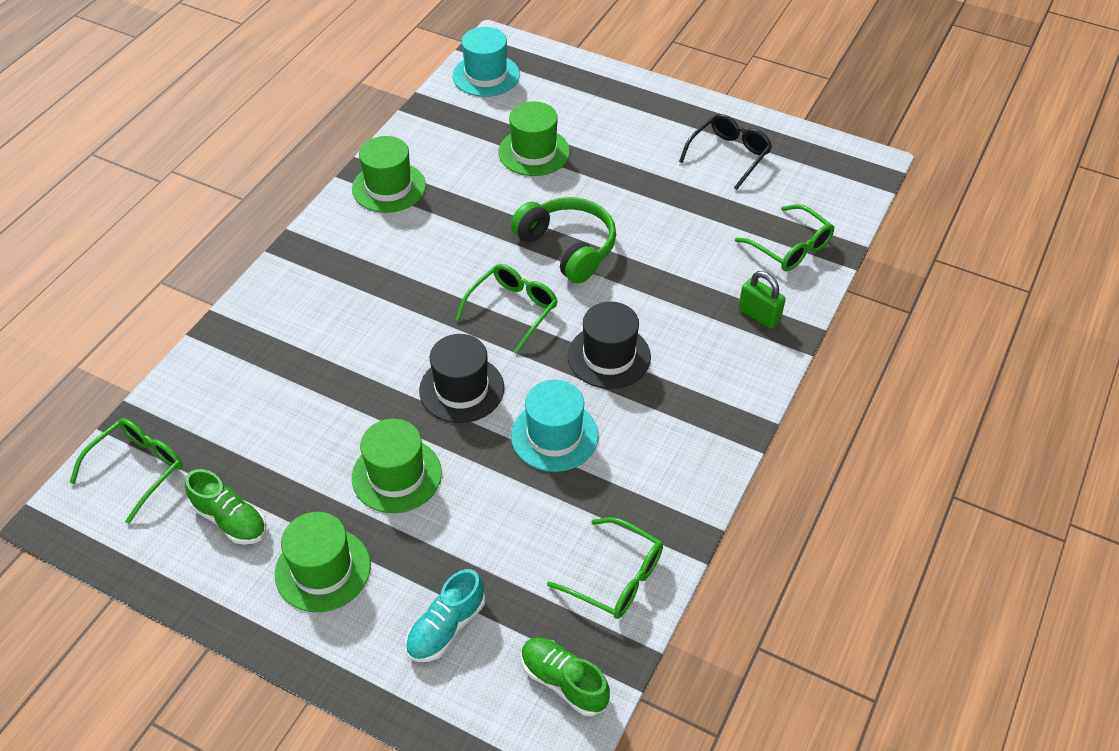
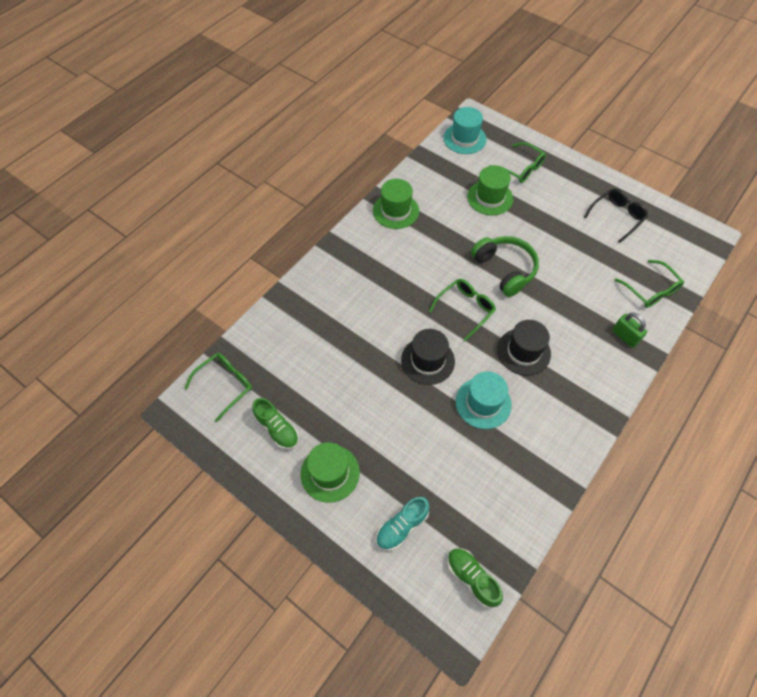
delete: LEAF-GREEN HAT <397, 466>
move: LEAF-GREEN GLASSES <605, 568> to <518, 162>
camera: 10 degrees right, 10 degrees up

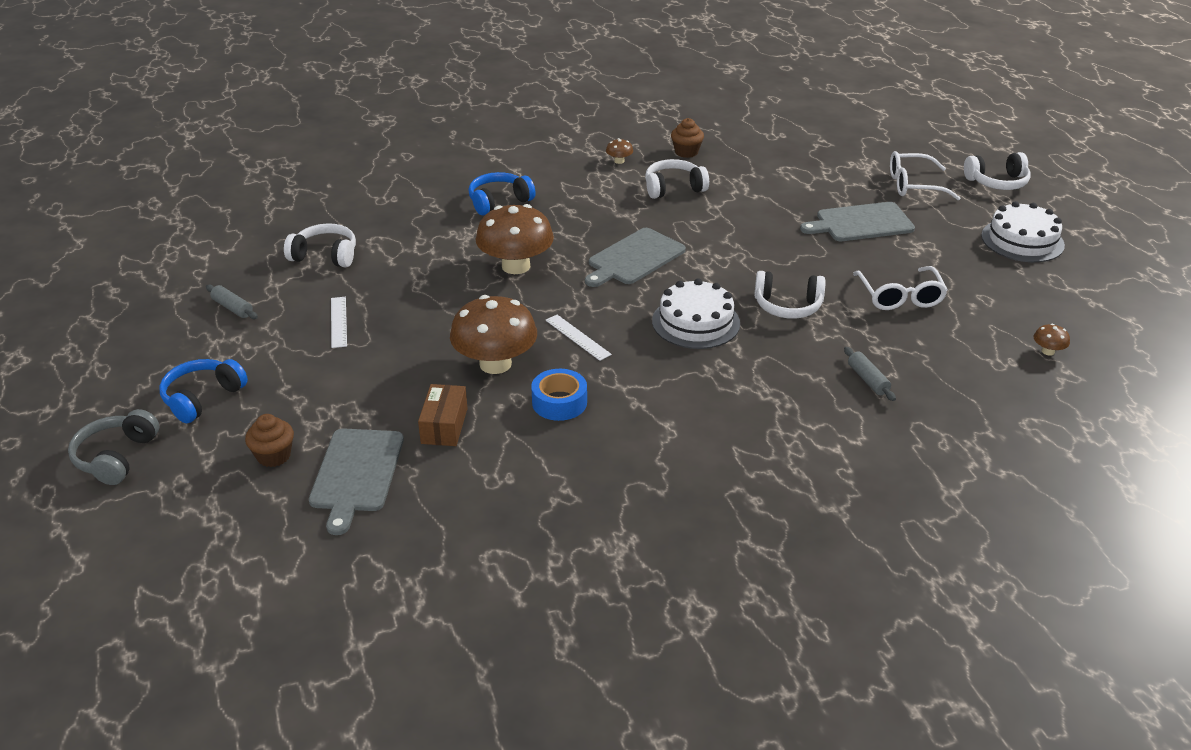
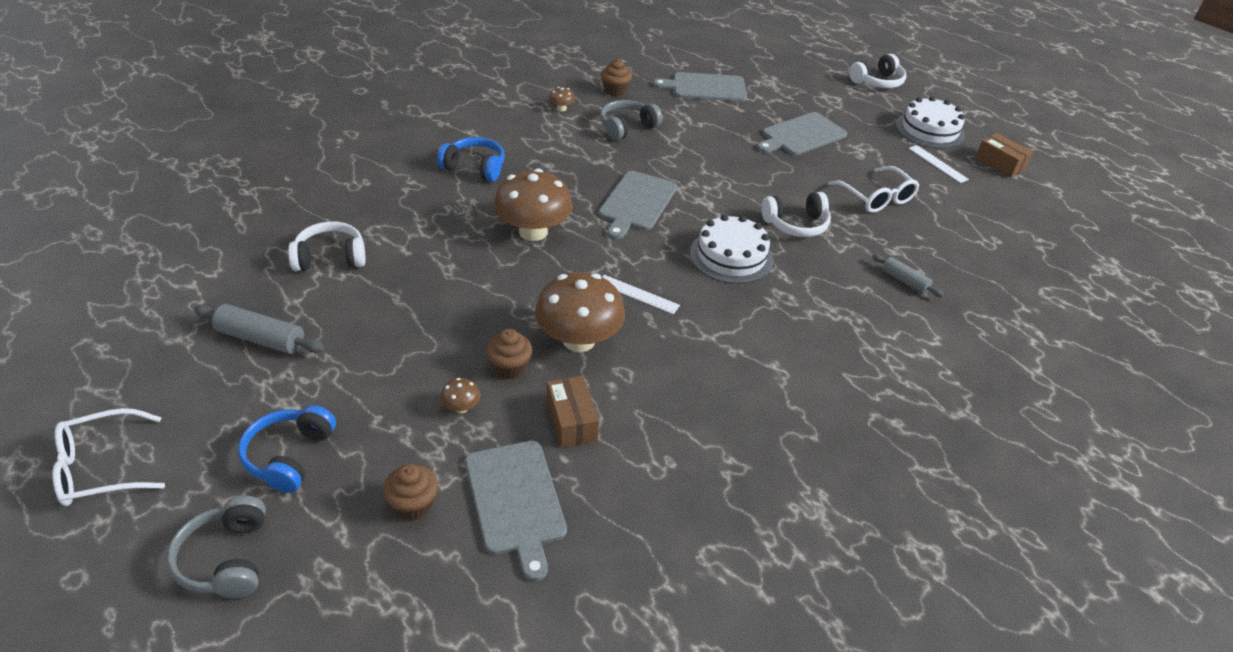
delete: ROYAL BLUE TAPE <559, 395>
insert: DARK BROWN MUFFIN <509, 354>; GREY CHOPPING BOARD <700, 87>; DARK BROWN PACKAGE <1004, 155>
move: WHITE GLASSES <925, 175> to <108, 457>; DARK BROWN FUNGUS <1052, 340> to <461, 395>; WHITE STRAIGHTEDGE <339, 322> to <939, 164>
recolor: WHITE OVER-EAR HEADPHONES <677, 179> to GREY OVER-EAR HEADPHONES <631, 120>
rotate: ROYAL BLUE OVER-EAR HEADPHONES <502, 194> = <471, 159> 75 degrees clockwise
resize: GREY DOUGH ROLLER <232, 301> = <259, 329> x1.58
camera: 25 degrees left, 5 degrees up

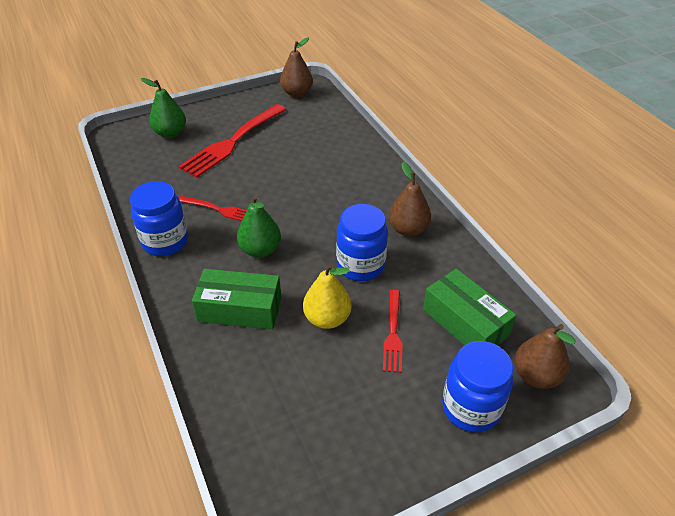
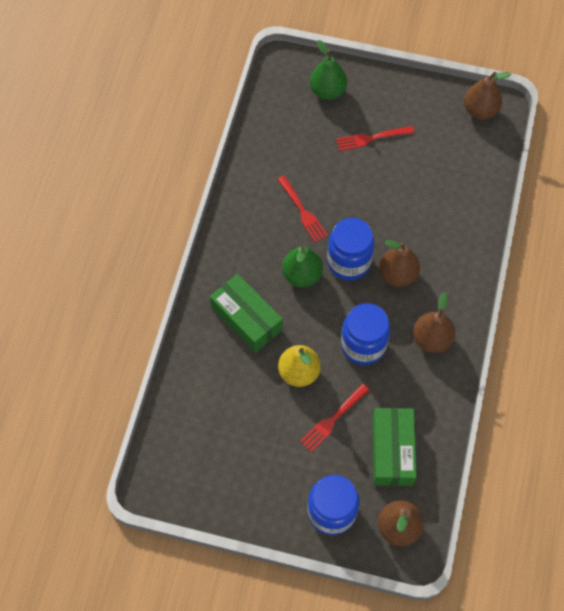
insert: DARK BROWN TOY PEAR <399, 263>
move: ROYAL BLUE JAM JAR <159, 218> to <350, 249>
resize: SCARLET DINNER FORK <233, 141> = <375, 138> x0.54
camera: 40 degrees right, 20 degrees up

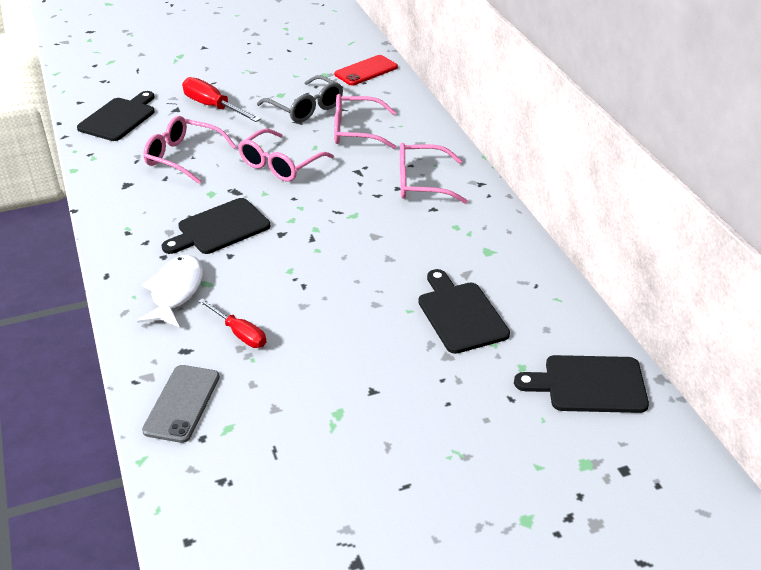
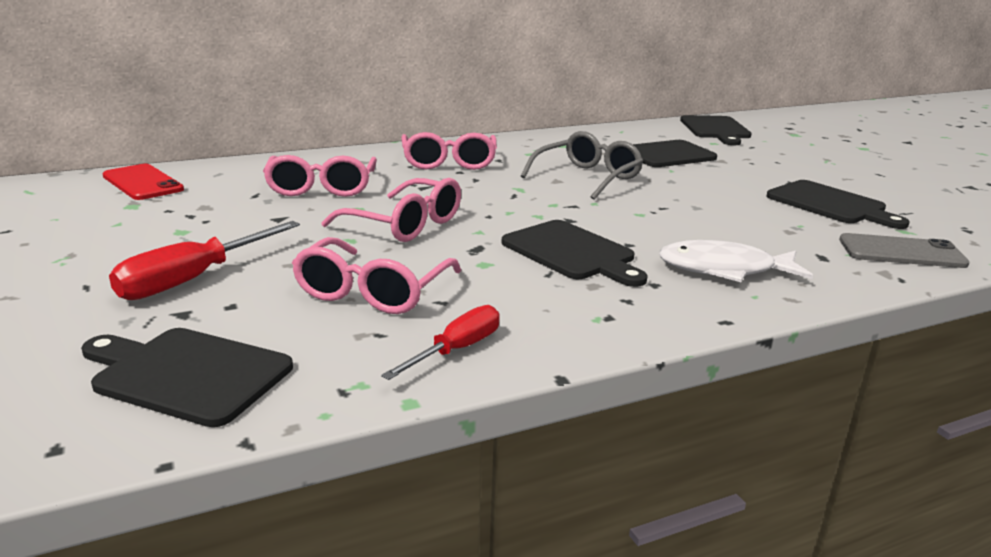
insert: BLACK CHOPPING BOARD <838, 204>
move: SCARLET HAND SCREWDRIVER <232, 323> to <440, 342>; GREY GLASSES <300, 99> to <582, 165>
camera: 95 degrees left, 15 degrees down

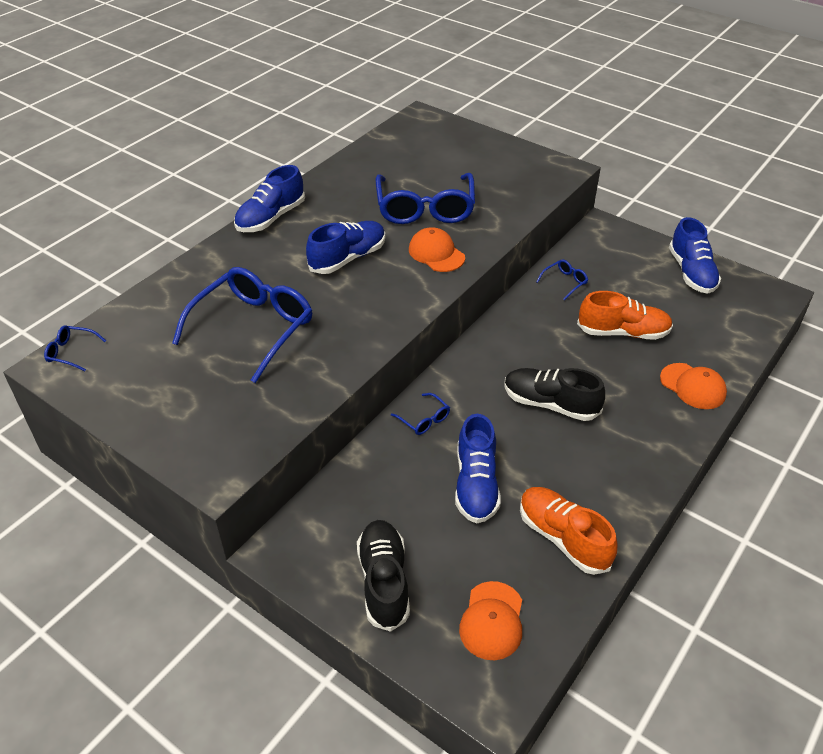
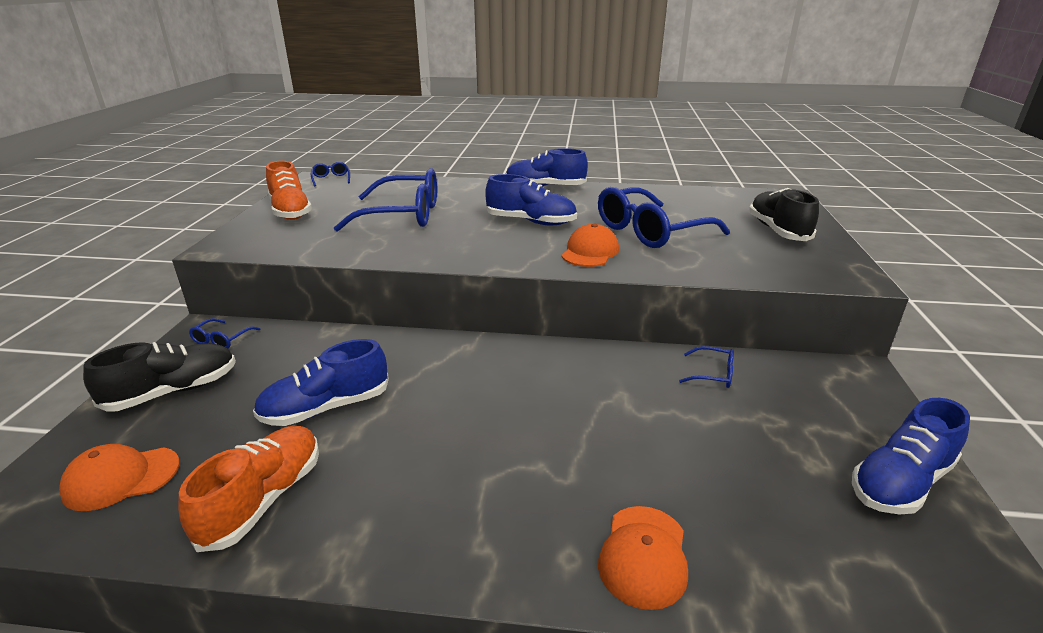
move: ROYAL BLUE GLASSES <420, 414> to <224, 333>; ORANGE SNEAKER <625, 315> to <289, 190>; BLACK SNEAKER <554, 394> to <784, 214>
camera: 60 degrees right, 15 degrees down

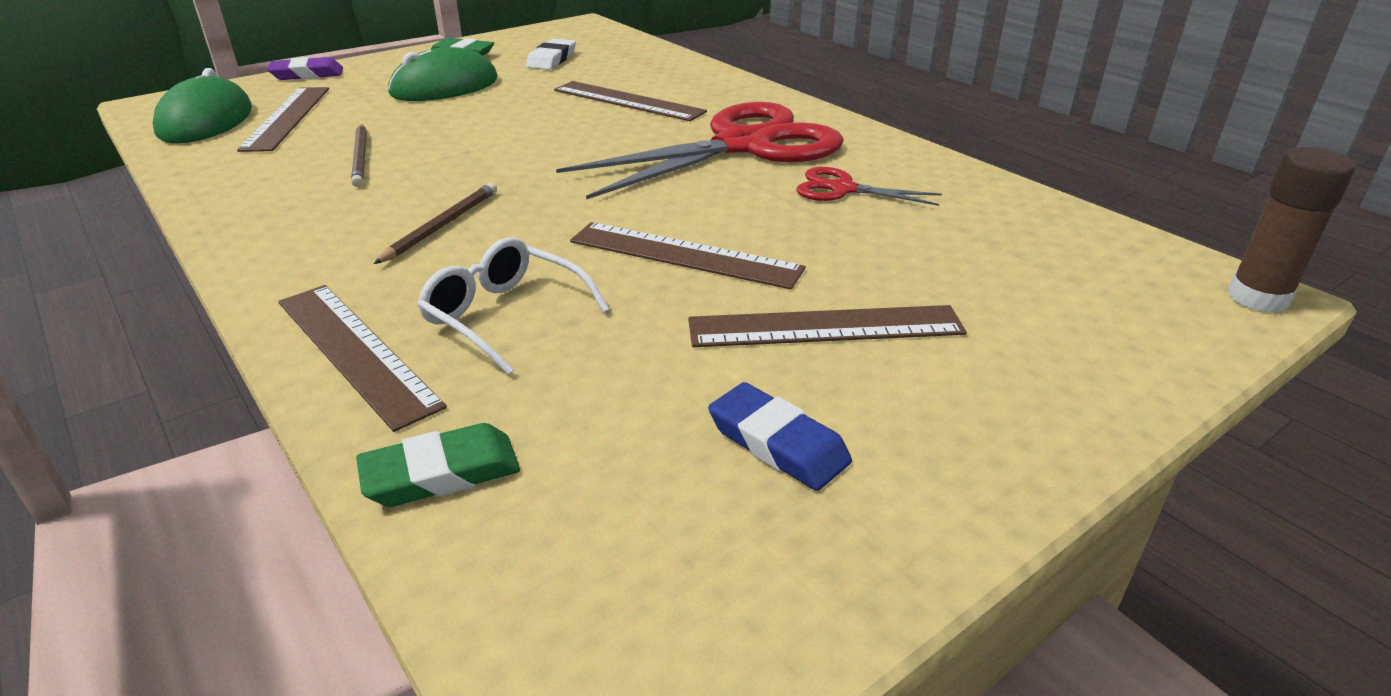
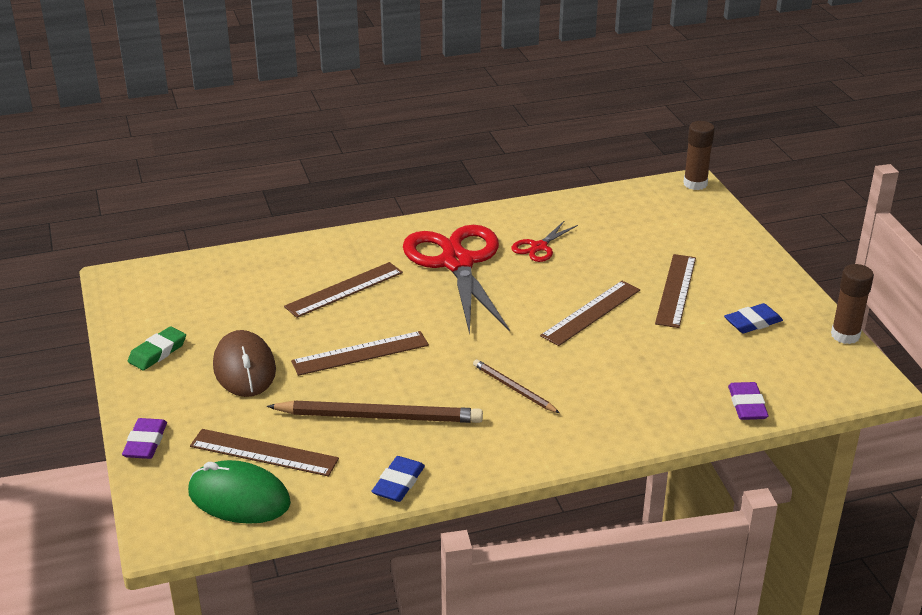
delete: WHITE GLASSES <513, 306>; WHITE GUM ERASER <551, 54>
insert: ROYAL BLUE GUM ERASER <398, 479>; DARK BROWN GLUE STICK <852, 304>
move: DARK BROWN STRAIGHTEDGE <362, 358> to <360, 353>
recolor: LEAF-GREEN PC MOUSE <443, 74> to DARK BROWN PC MOUSE <244, 363>; LEAF-GREEN GUM ERASER <438, 465> to PURPLE GUM ERASER <748, 401>
resize: DARK BROWN LEAD PENCIL <359, 155> = <375, 412> x1.83
camera: 70 degrees left, 0 degrees up

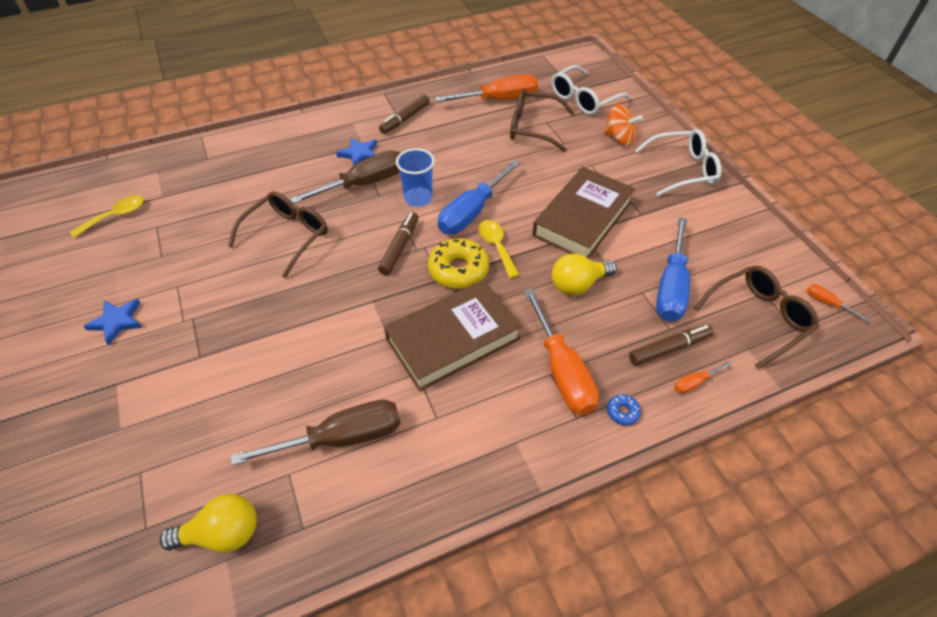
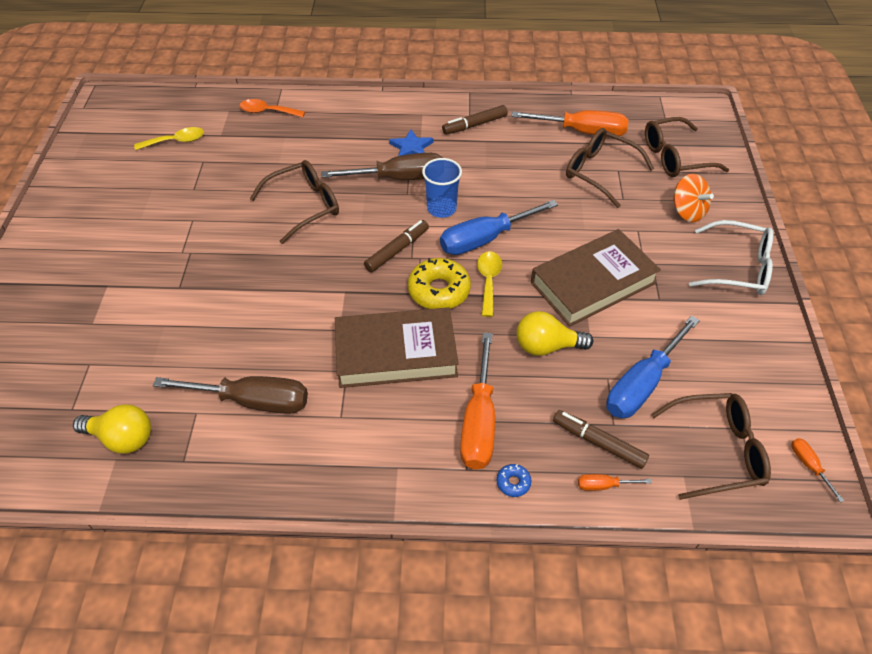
delete: ROYAL BLUE STAR <112, 322>
insert: ORANGE TABLESPOON <272, 108>
recolor: WHITE GLASSES <591, 90> to DARK BROWN GLASSES <687, 147>
rotate: DARK BROWN MARKER PEN <671, 345> = <601, 439> 150 degrees counterclockwise
camera: 25 degrees right, 0 degrees up

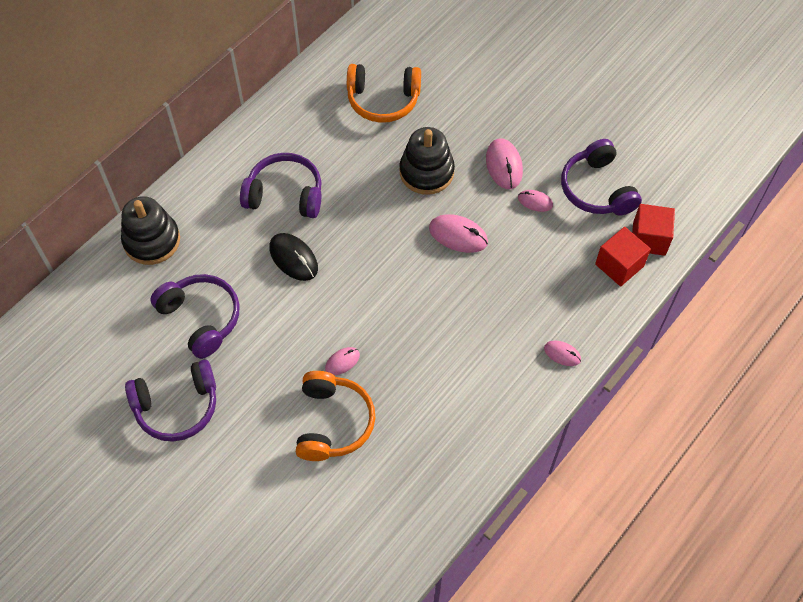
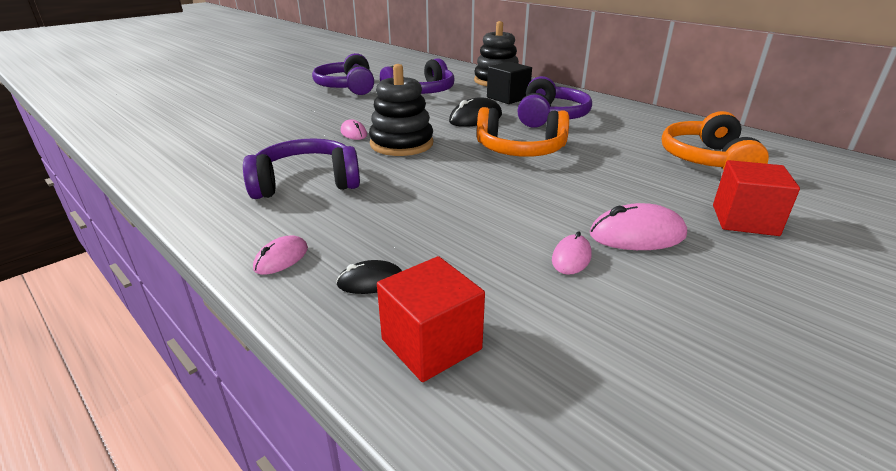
delete: ROSE-PINK PC MOUSE <458, 233>
insert: BLACK PC MOUSE <369, 277>; BLACK SOLID CUBE <509, 83>
move: PURPLE OVER-EAR HEADPHONES <601, 177> to <301, 168>; BLACK STACKING RINGS <427, 161> to <401, 110>; ORANGE OVER-EAR HEADPHONES <335, 416> to <523, 132>; SCARLET SOLID CUBE <653, 230> to <756, 198>
camera: 95 degrees right, 30 degrees down

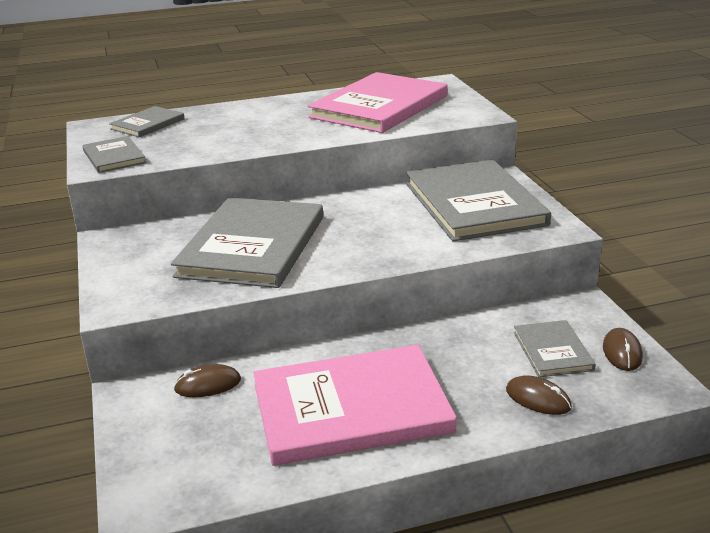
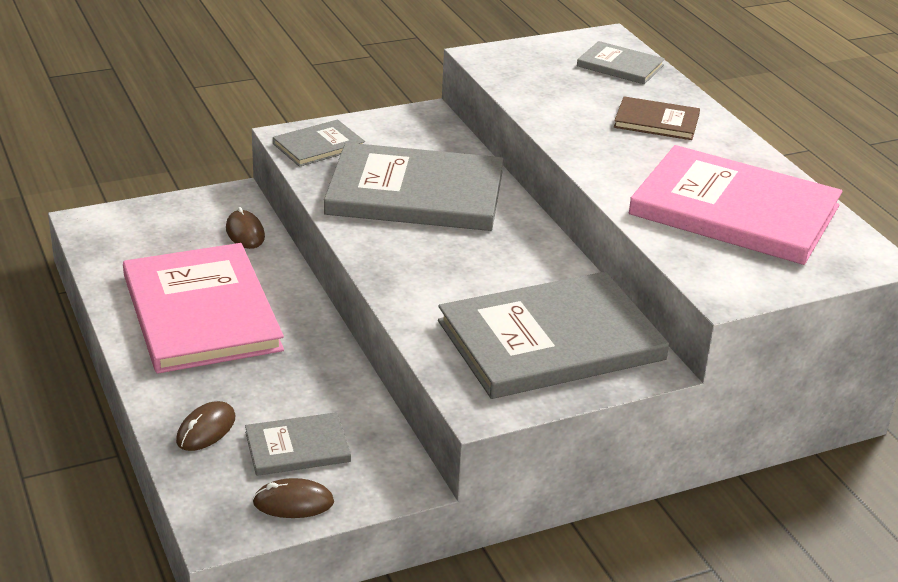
insert: DARK BROWN HARDBACK <657, 118>
move: GREY HARDBACK <114, 154> to <319, 143>
camera: 80 degrees right, 5 degrees up

